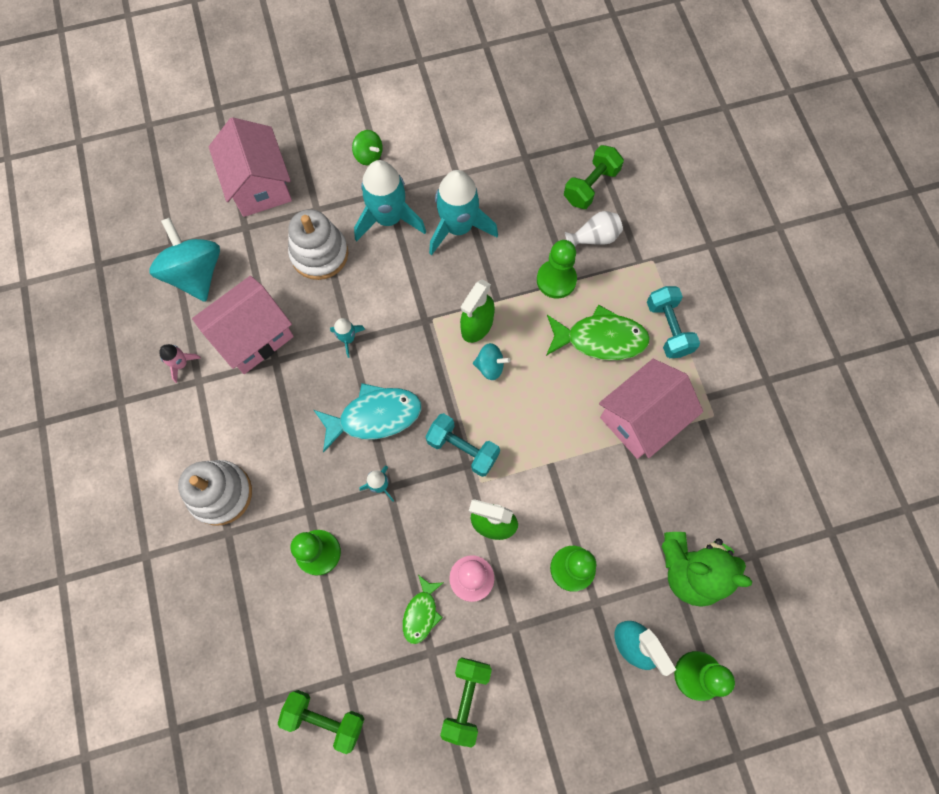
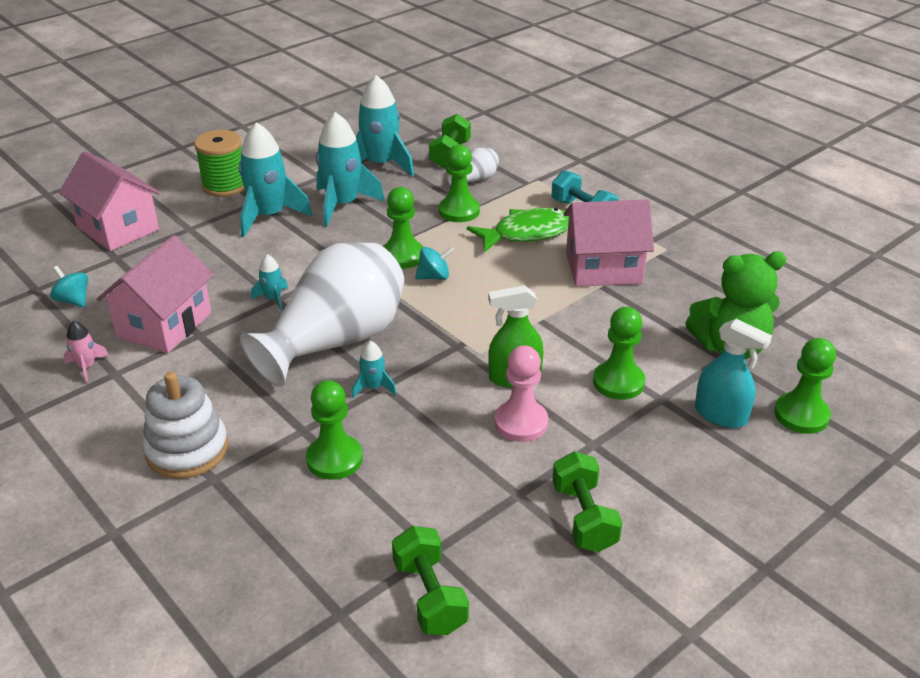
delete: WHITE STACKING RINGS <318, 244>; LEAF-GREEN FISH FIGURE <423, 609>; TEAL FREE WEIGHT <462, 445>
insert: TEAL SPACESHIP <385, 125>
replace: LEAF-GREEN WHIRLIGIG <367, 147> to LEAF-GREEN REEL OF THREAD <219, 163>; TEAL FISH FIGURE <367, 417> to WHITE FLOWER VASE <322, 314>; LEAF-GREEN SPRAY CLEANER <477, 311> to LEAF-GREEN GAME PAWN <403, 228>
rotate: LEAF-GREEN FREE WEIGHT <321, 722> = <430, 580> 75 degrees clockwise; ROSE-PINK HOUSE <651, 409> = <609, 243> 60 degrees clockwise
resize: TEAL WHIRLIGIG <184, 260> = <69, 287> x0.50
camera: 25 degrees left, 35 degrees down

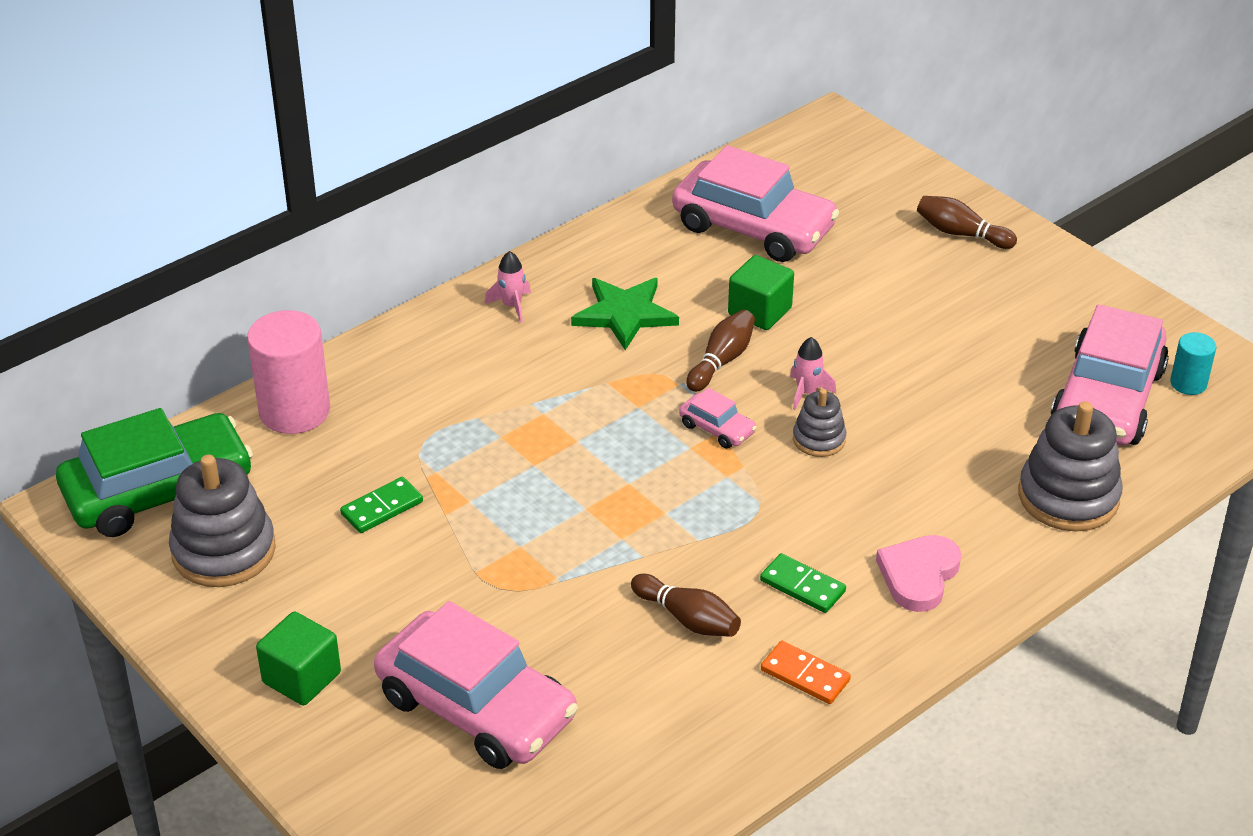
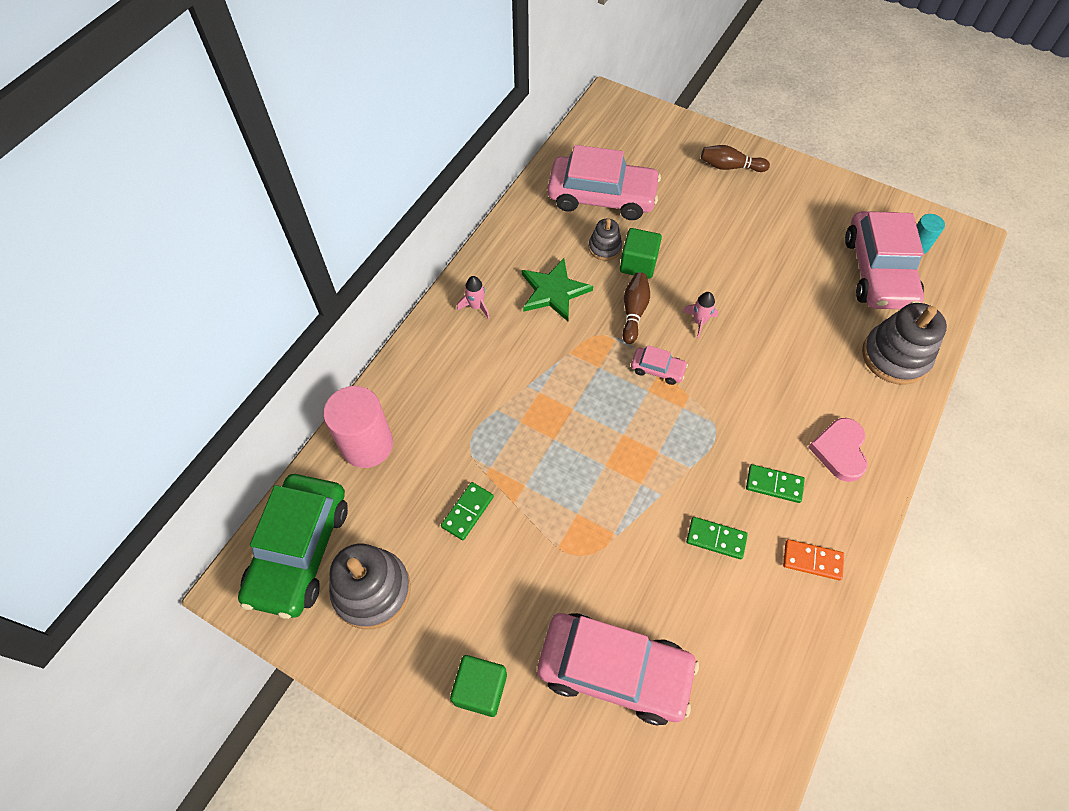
move: GREY STACKING RINGS <819, 423> to <605, 240>
replace: DARK BROWN TENPIN <686, 605> to LEAF-GREEN DOMINO PIECE <717, 538>
rotate: LEAF-GREEN AUTOMOBILE <154, 472> = <293, 546> 150 degrees clockwise
camera: 20 degrees left, 20 degrees up

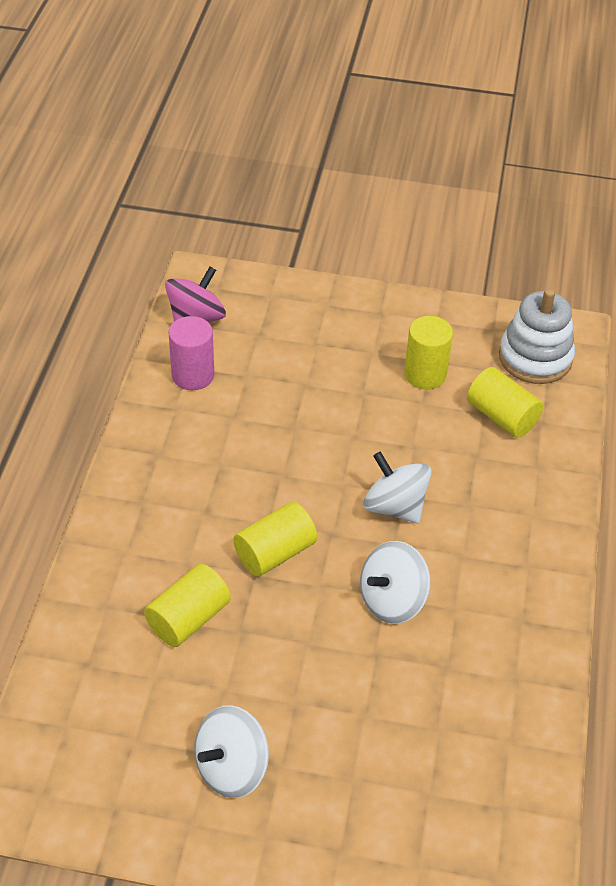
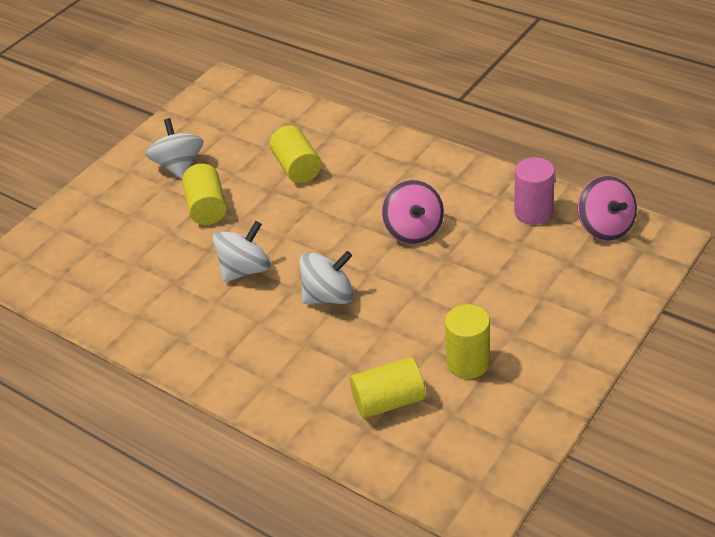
delete: WHITE STACKING RINGS <537, 336>
insert: ROSE-PINK WHIRLIGIG <413, 212>
move: GOLDEN SOLID CYLINDER <275, 539> to <204, 194>
rotate: WHITE WHIRLIGIG <395, 582> = <241, 251> 60 degrees clockwise
camera: 120 degrees right, 5 degrees down

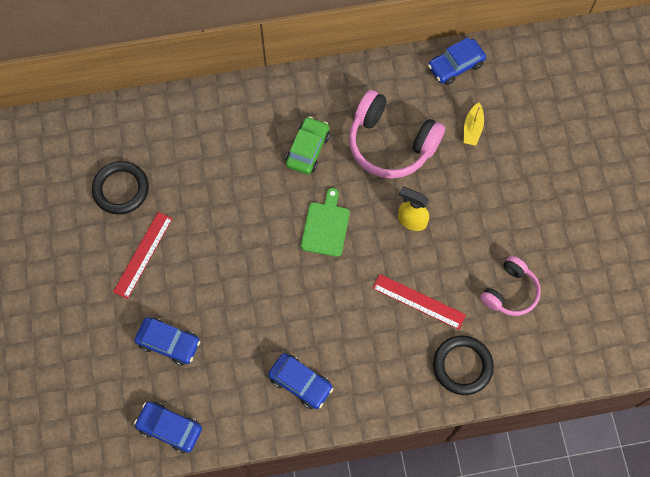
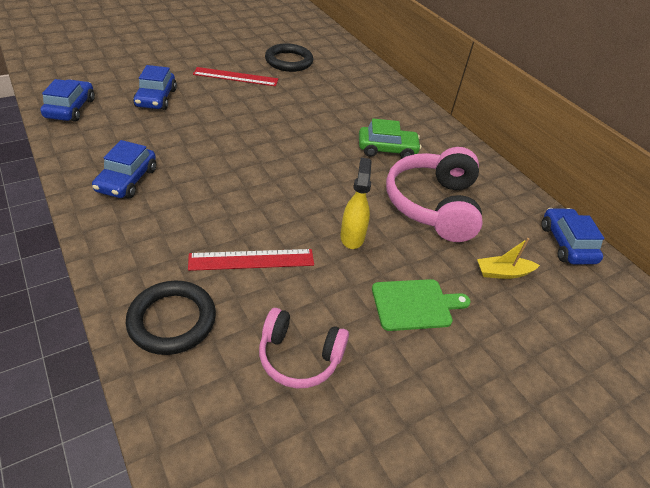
move: LEAF-GREEN CHOPPING BOARD <325, 222> to <421, 305>
rotate: SCARLET STRAIGHTEDGE <419, 302> = <251, 260> 75 degrees clockwise; ROYAL BLUE AUTOMOBILE <457, 61> = <573, 236> 45 degrees clockwise
camera: 65 degrees right, 25 degrees down

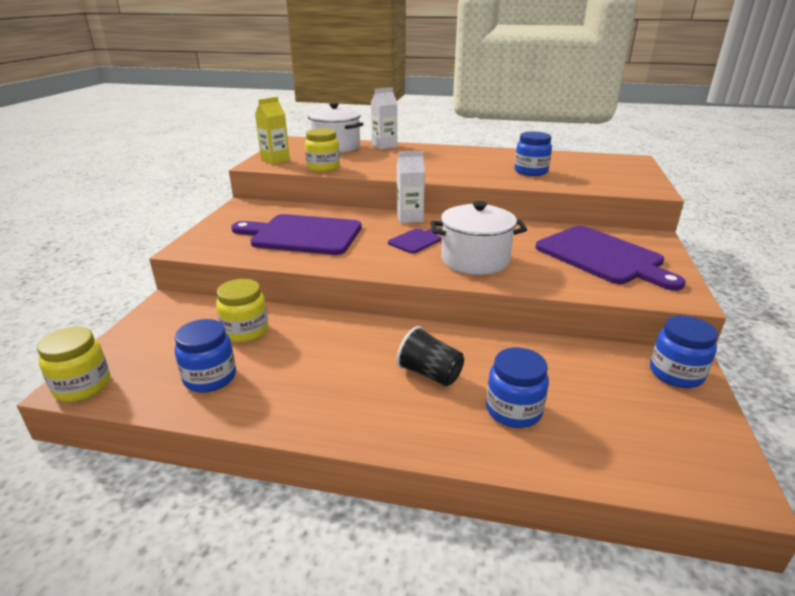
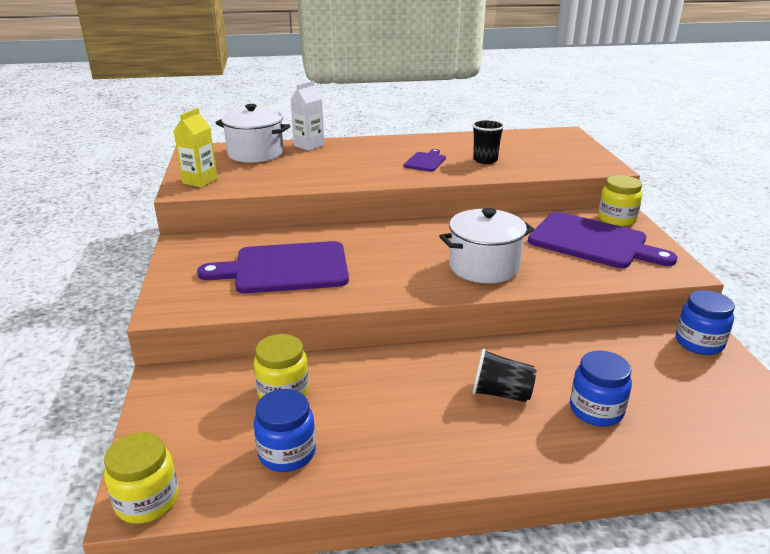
delete: WHITE JUICE CARTON <411, 187>
move: PURPLE CHOPPING BOARD <415, 240> to <425, 160>; GOLDEN JAM JAR <322, 150> to <620, 200>
replace: ROYAL BLUE JAM JAR <533, 154> to BLACK CUP <488, 141>
camera: 20 degrees left, 0 degrees up

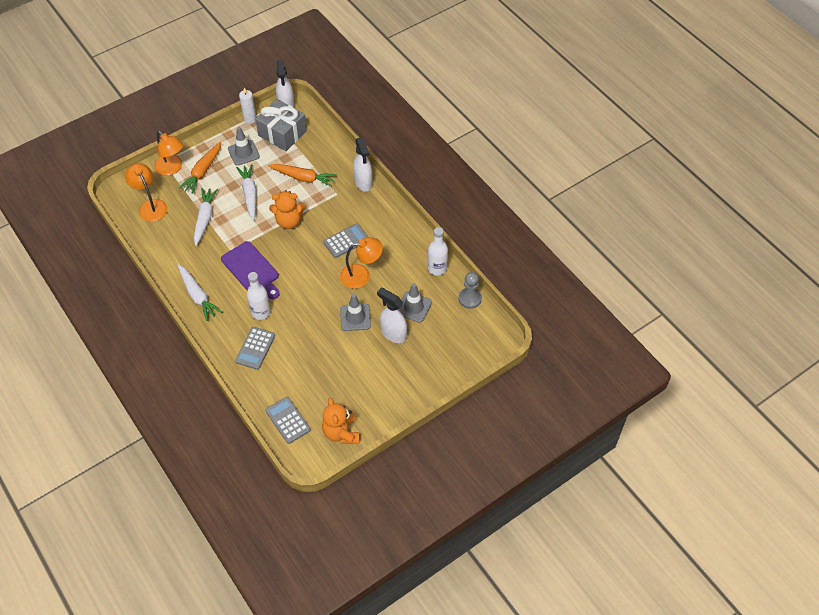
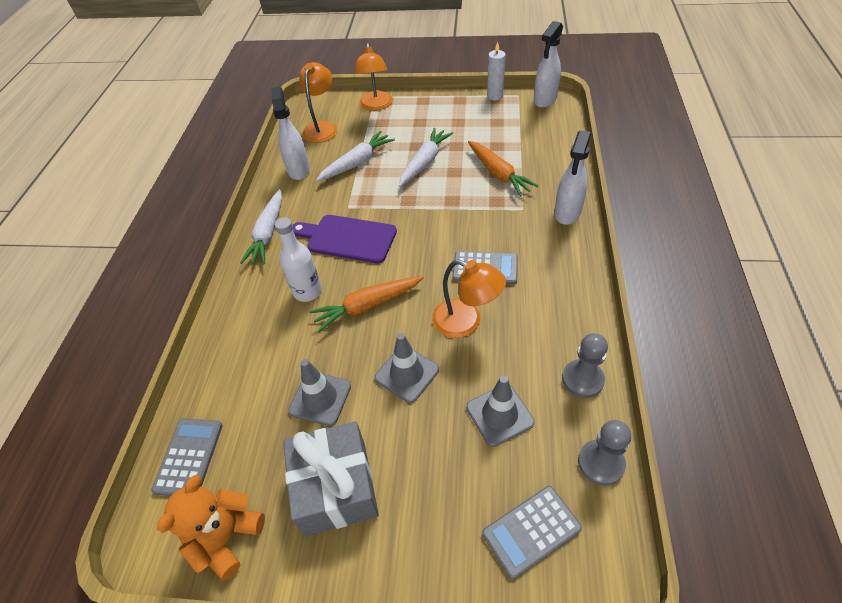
delete: ORANGE TEDDY <287, 210>
move: WHITE SPRAY CLEANER <392, 315> to <290, 133>; GREY GIFT <281, 125> to <331, 478>; GREY SAFETY CONE <244, 146> to <319, 392>; ORANGE CARROT <199, 168> to <366, 304>; GREY POCKET CALCULATOR <255, 348> to <532, 532>
replace: WHITE BOTTLE <438, 251> to GREY GAME PAWN <585, 365>
rotate: PURPLE CHOPPING BOARD <250, 270> = <345, 239> 105 degrees clockwise
camera: 45 degrees right, 5 degrees down

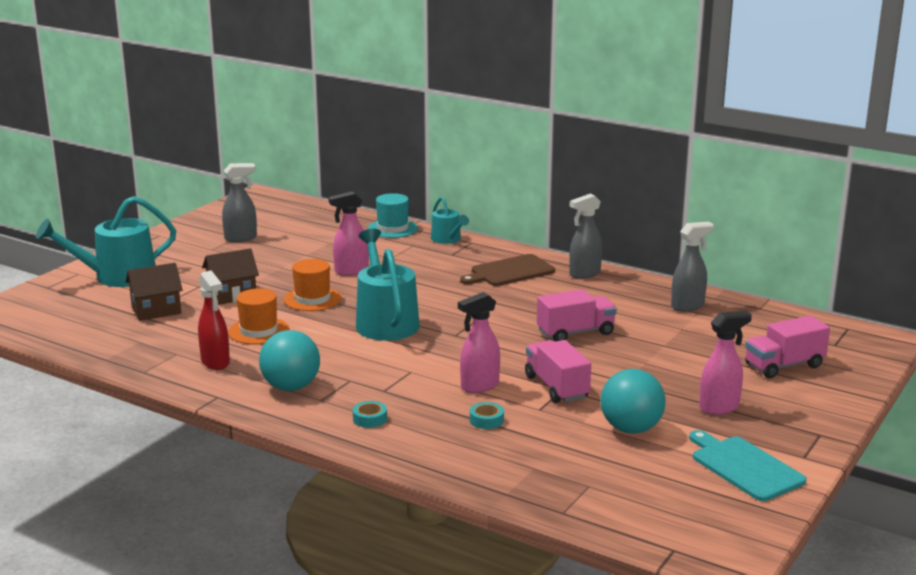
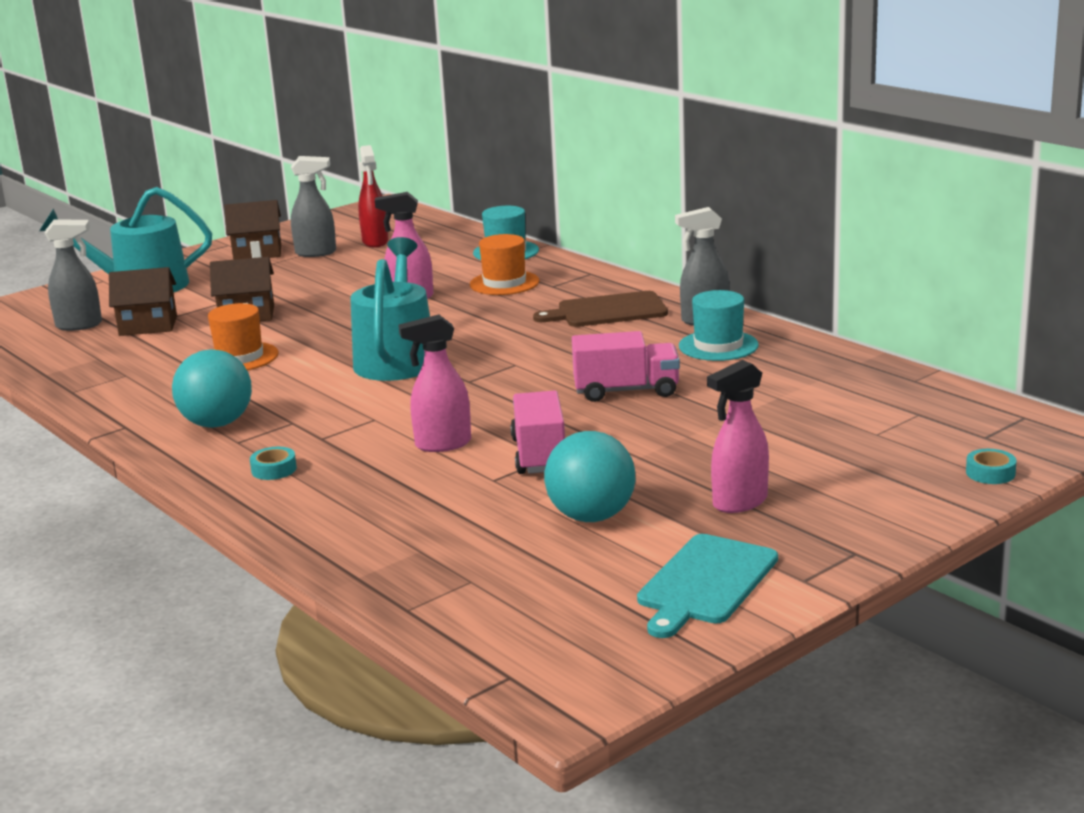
delete: TEAL WATERING CAN <450, 220>; ROSE-PINK TOY TRUCK <787, 347>
insert: DARK BROWN HOUSE <252, 230>; TEAL HAT <719, 325>
move: GREY SPRAY CLEANER <692, 266> to <73, 275>; SCARLET SPRAY CLEANER <214, 320> to <373, 196>; ORANGE HAT <313, 285> to <505, 264>; TEAL TAPE <487, 415> to <991, 466>
rotate: TEAL CHOPPING BOARD <748, 465> = <707, 586> 135 degrees counterclockwise; ROSE-PINK SPRAY CLEANER <725, 363> = <738, 436> 150 degrees clockwise
camera: 20 degrees right, 0 degrees up

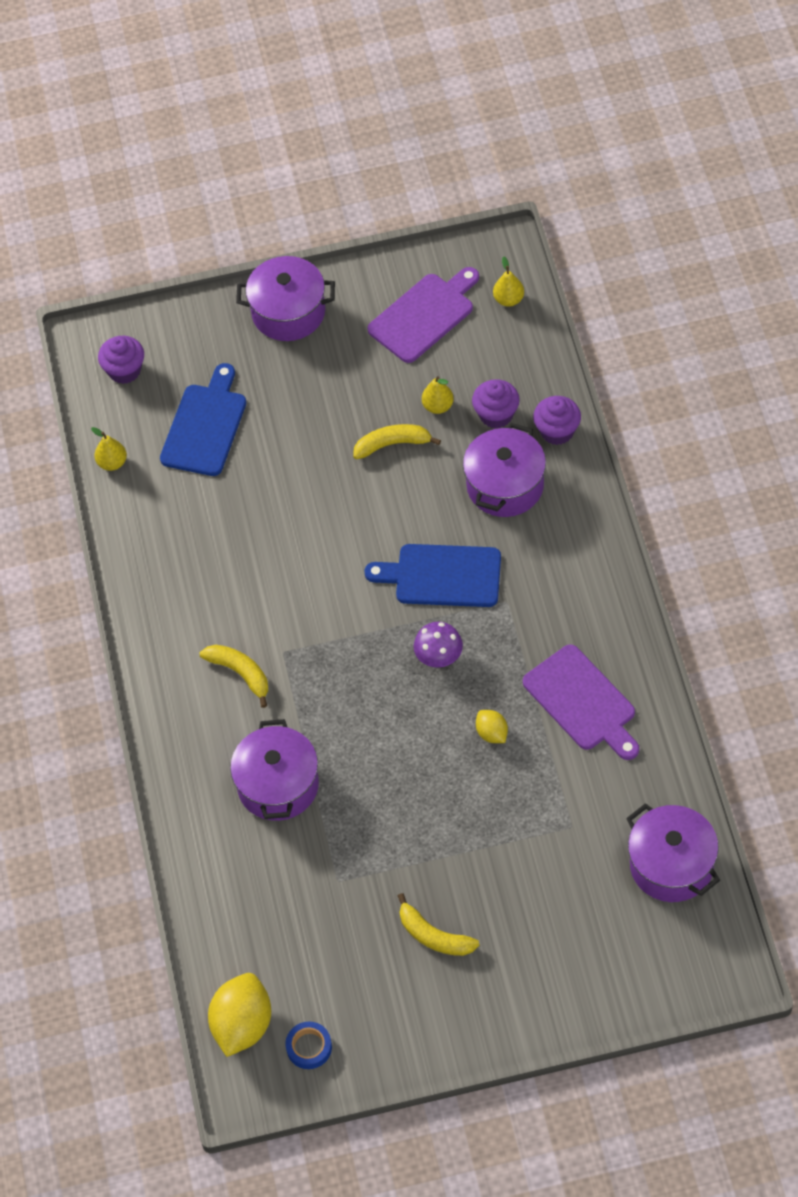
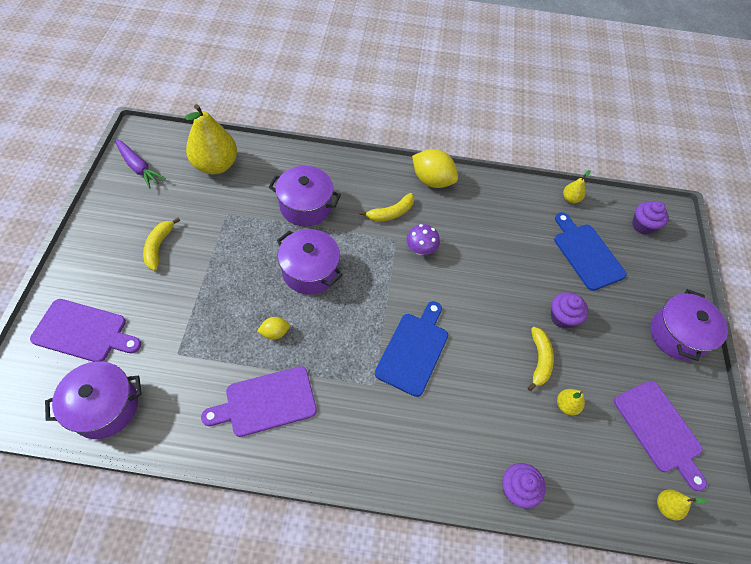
insert: PURPLE CHOPPING BOARD <85, 330>; GOLDEN TOY PEAR <211, 139>
move: PURPLE POT <504, 470> to <310, 262>; PURPLE FUNGUS <438, 645> to <423, 239>; GOLDEN CITRUS FRUIT <239, 1015> to <435, 168>; PURPLE MUFFIN <496, 404> to <569, 310>
replace: ROYAL BLUE TAPE <308, 1045> to PURPLE CARROT <140, 164>
rotate: GOLDEN BANANA FRUIT <438, 924> = <161, 244> 45 degrees counterclockwise; ROYAL BLUE CHOPPING BOARD <203, 419> = <590, 251> 150 degrees counterclockwise
camera: 100 degrees right, 0 degrees up

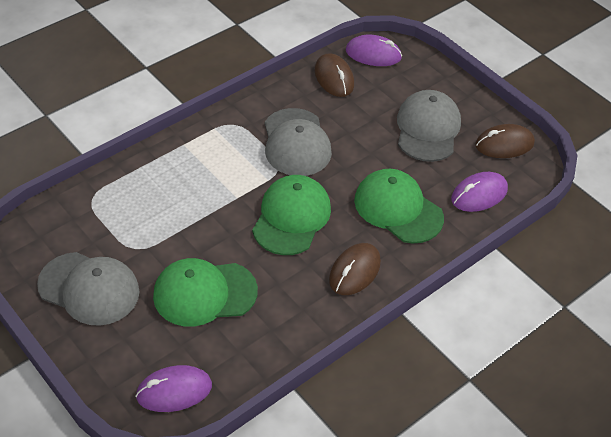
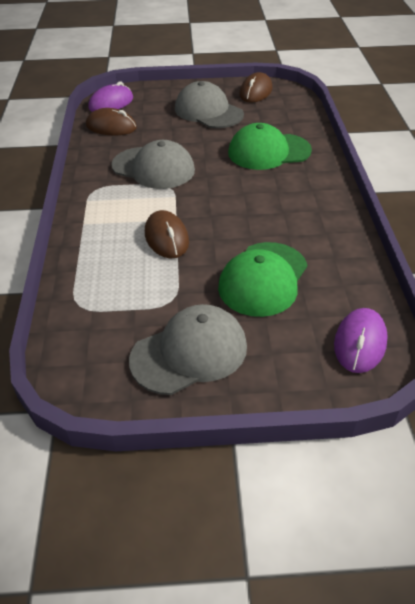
delete: LEAF-GREEN PEAKED CAP <291, 215>; PURPLE PC MOUSE <479, 192>
move: DARK BROWN PC MOUSE <355, 269> to <167, 234>
camera: 50 degrees left, 5 degrees down

